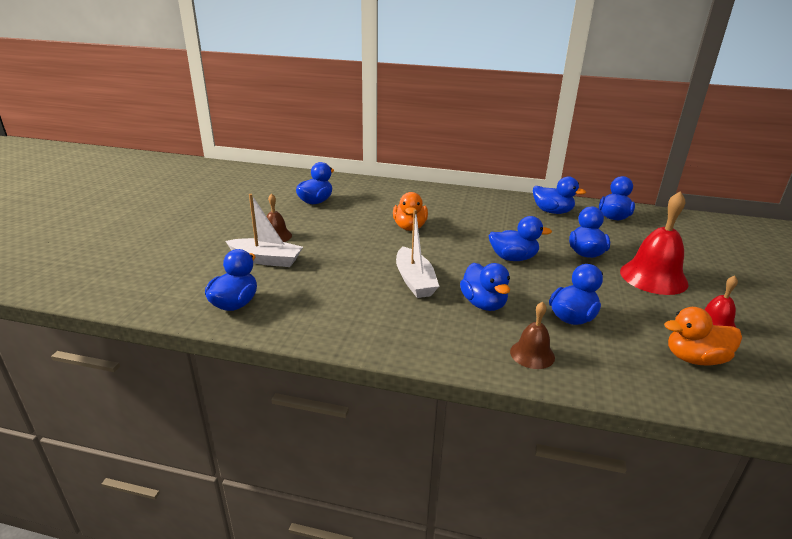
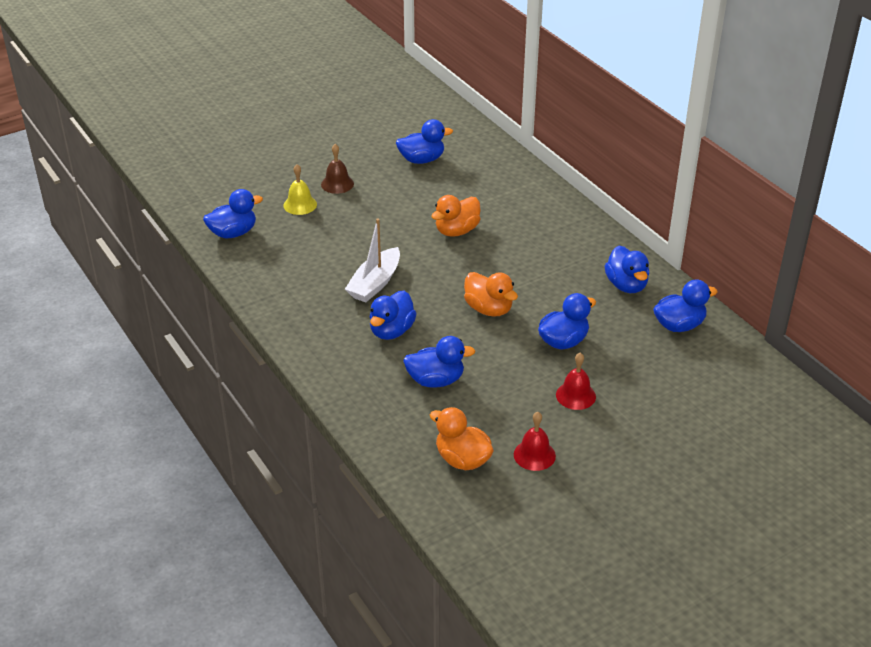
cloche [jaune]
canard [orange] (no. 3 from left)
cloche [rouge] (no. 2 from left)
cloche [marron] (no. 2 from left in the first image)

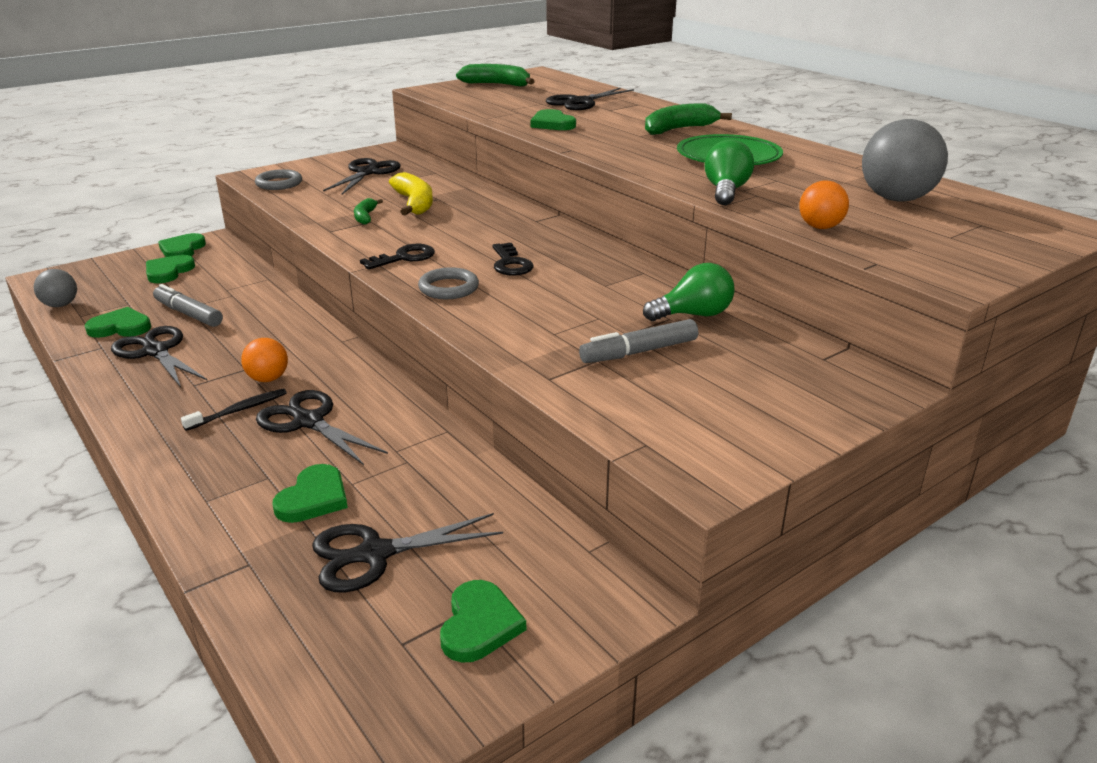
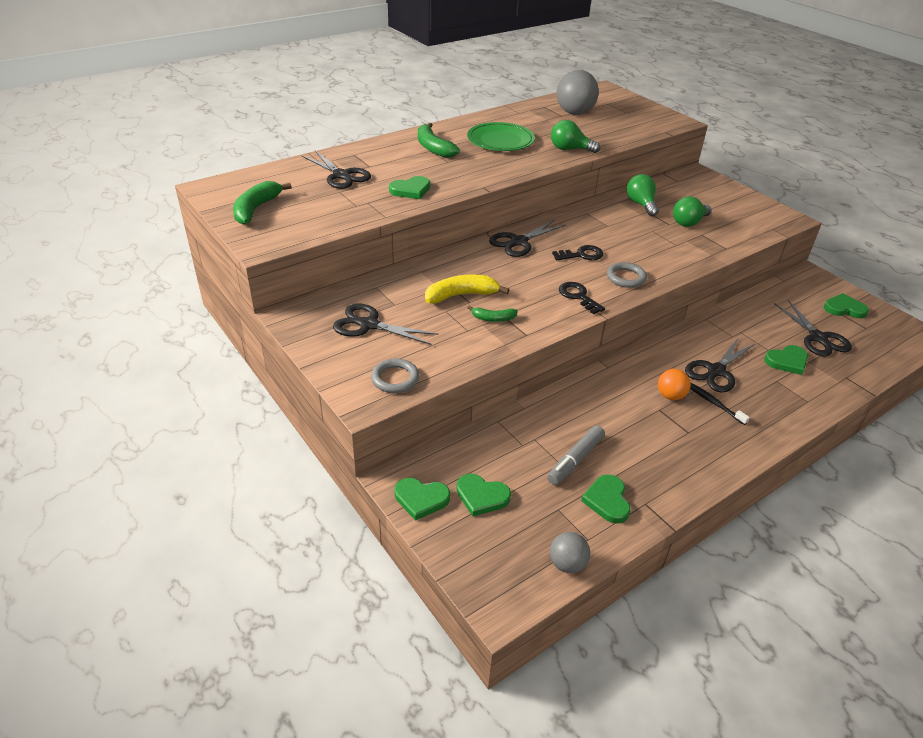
ciseaux [noir] (no. 3 from left)
ampoule [vert] (no. 3 from left)
cœur [vert] (no. 5 from left)
balle [orange] (no. 2 from left in the first image)

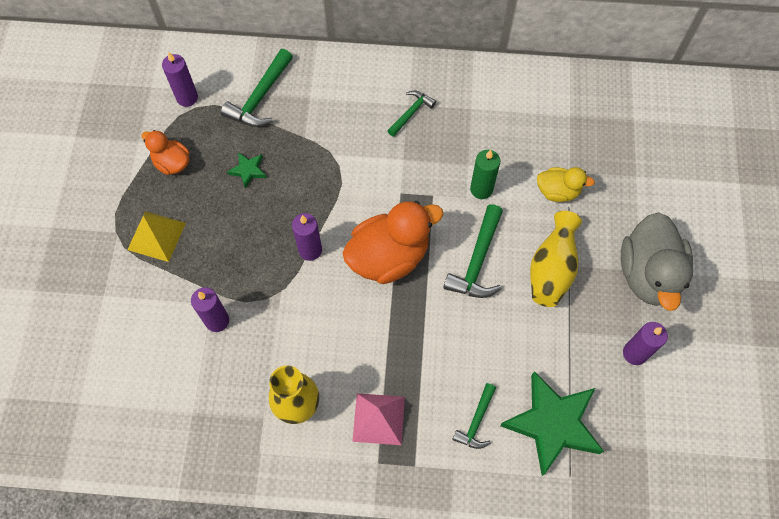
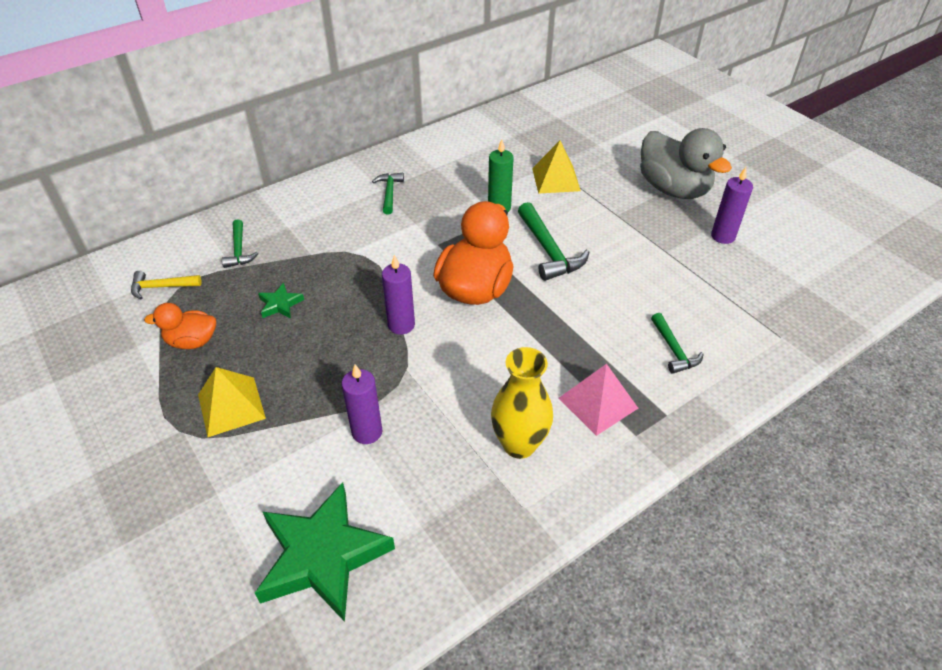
marteau [jaune]
marteau [vert] (no. 1 from left)
étoile [vert] (no. 2 from left)
pyramide [jaune] (no. 2 from left)
vase [jaune] (no. 2 from left in the first image)

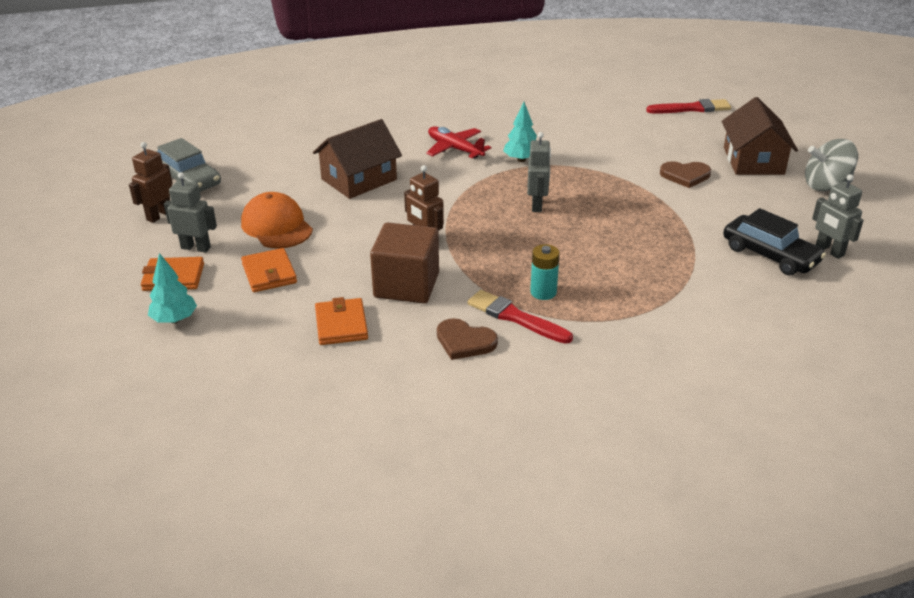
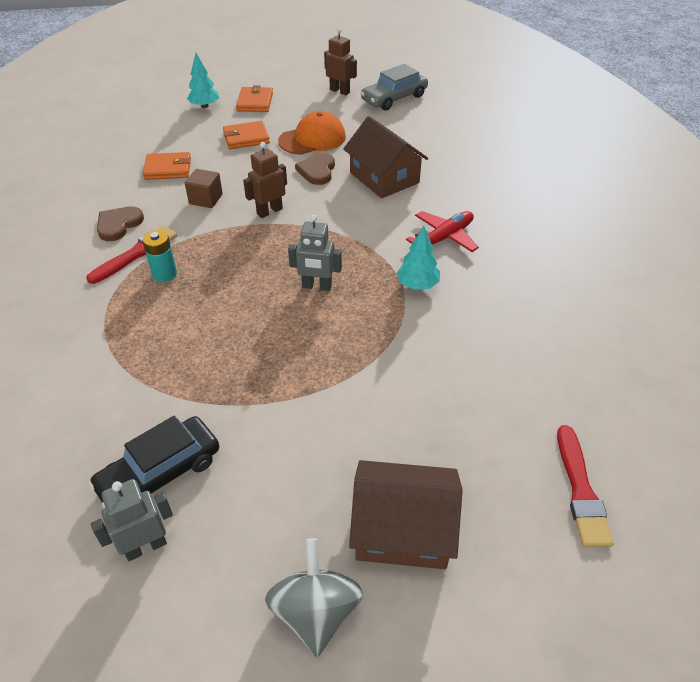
cube [marron]
cœur [marron] (no. 2 from left)
robot [gris] (no. 1 from left in the first image)

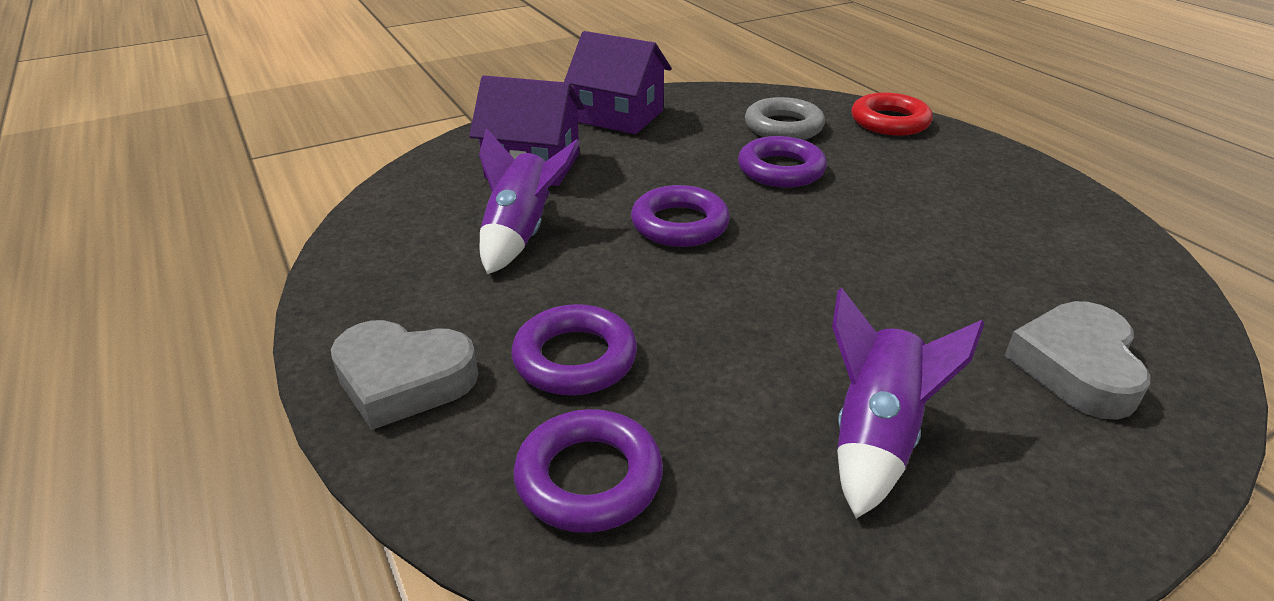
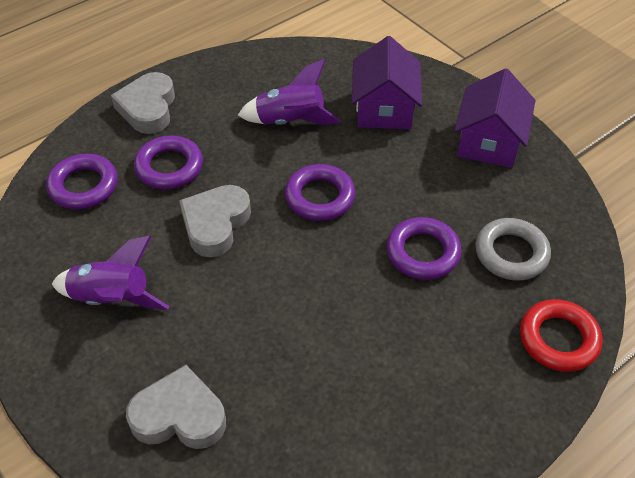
cœur [gris] (no. 3 from left)

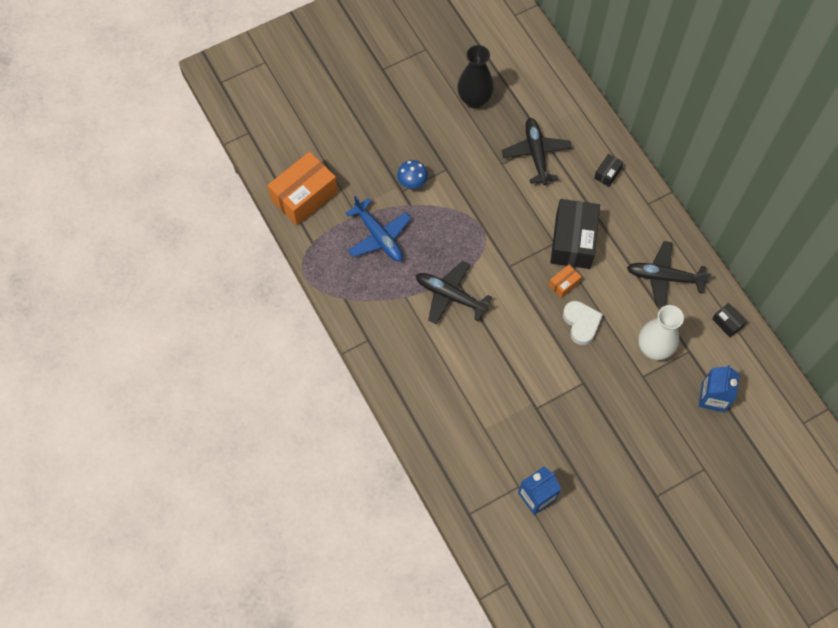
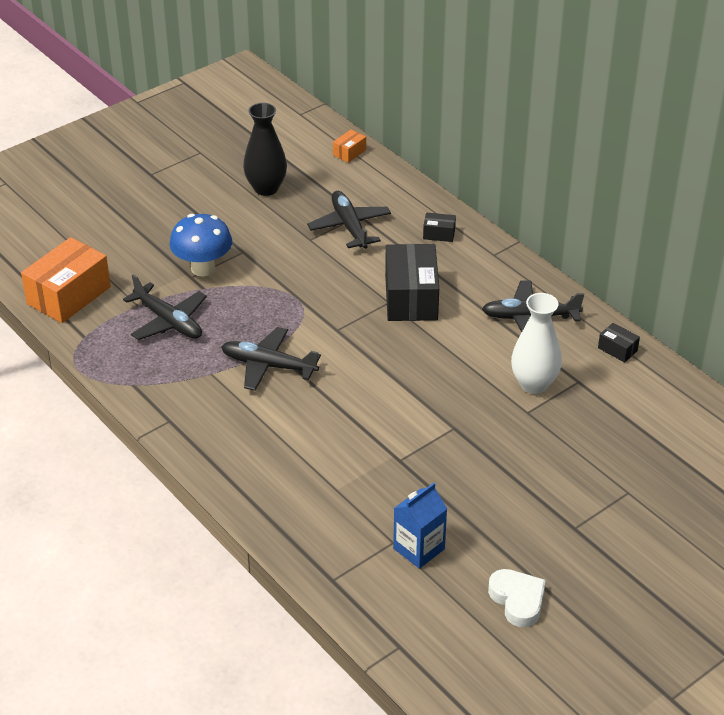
avion [noir] (no. 1 from left)
champignon [bleu]
boîte [orange] (no. 2 from left)
boîte [noir] (no. 2 from left)
cœur [blanc]
brique de lait [bleu] (no. 2 from left in the first image)

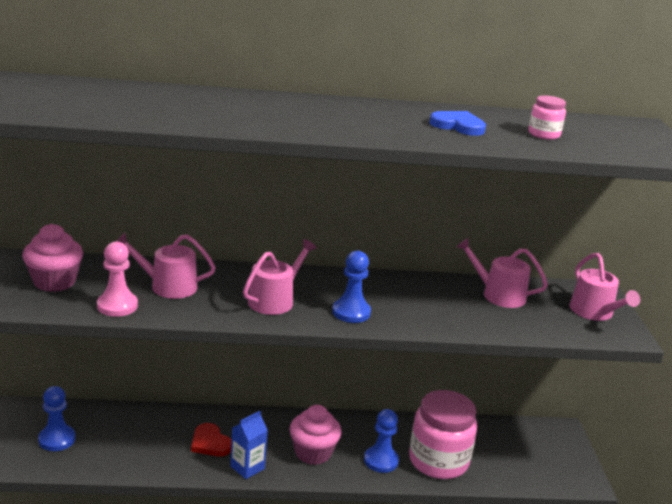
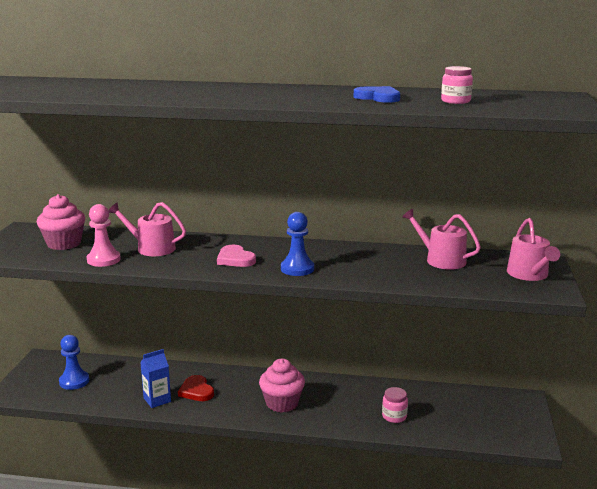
brique de lait [bleu]
cœur [rose]
bocal [rose] (no. 1 from left)
pion [bleu] (no. 3 from left in the first image)

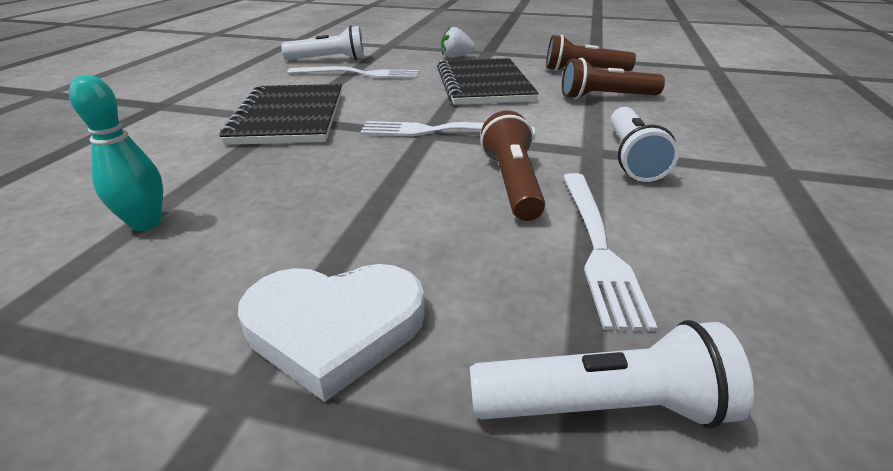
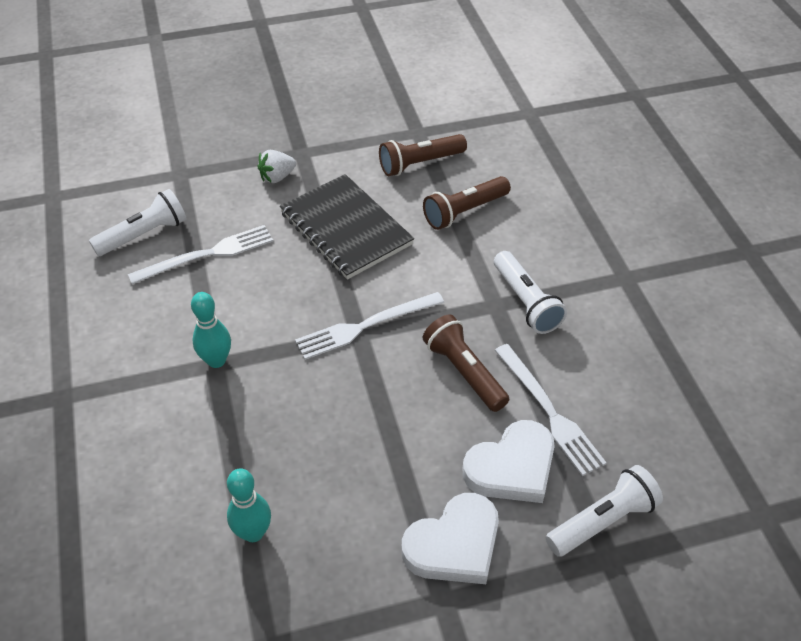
quille [turquoise] (no. 1 from left)
cœur [blanc] (no. 2 from left)

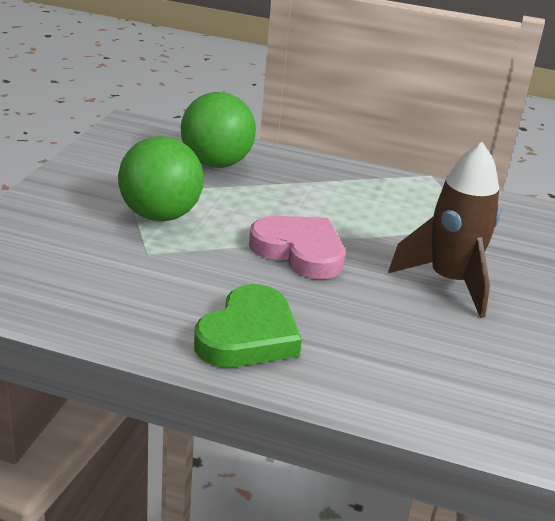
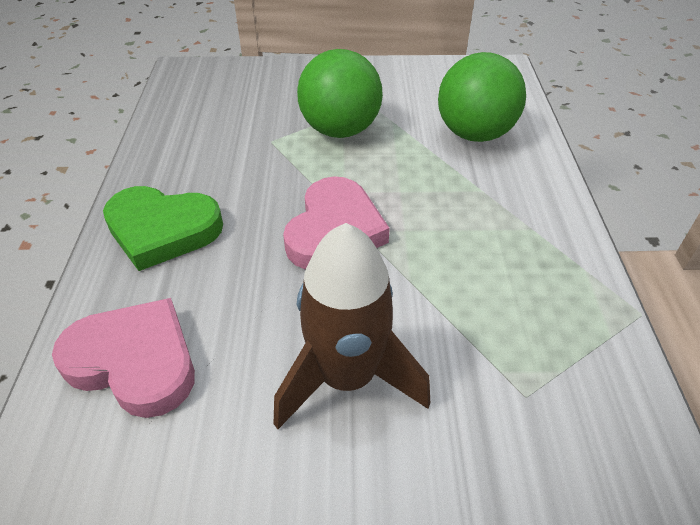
cœur [rose] (no. 1 from left)

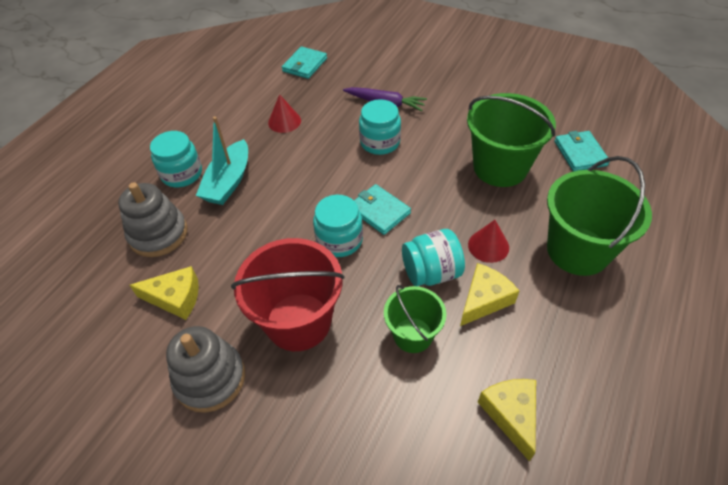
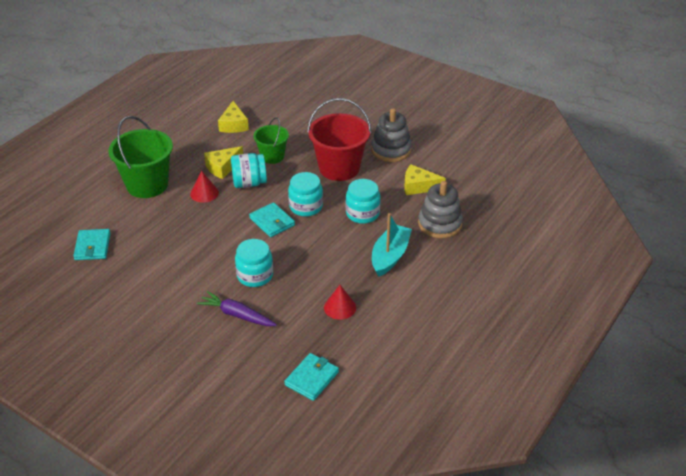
bocal [turquoise] (no. 4 from left)
seau [vert] (no. 2 from left in the first image)

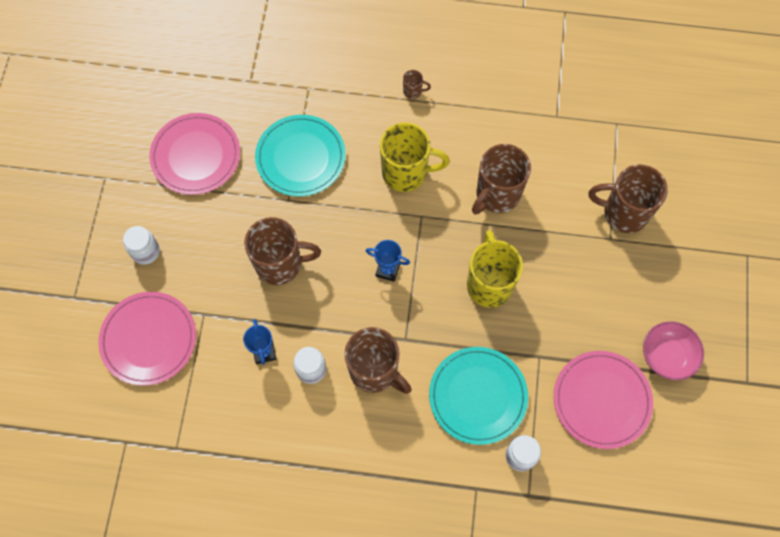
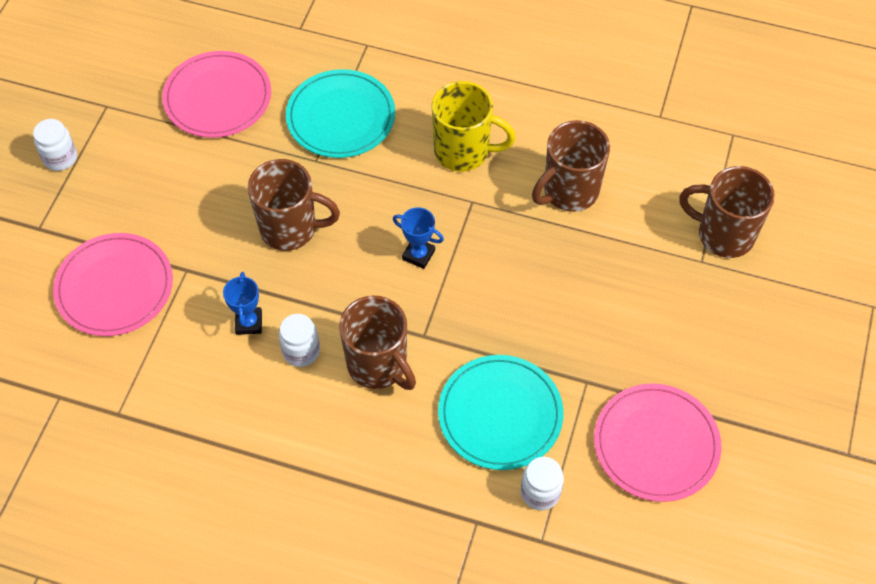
bocal [blanc] (no. 1 from left)
tasse [marron] (no. 3 from left in the first image)
tasse [jaune] (no. 2 from left in the first image)
bol [rose]

